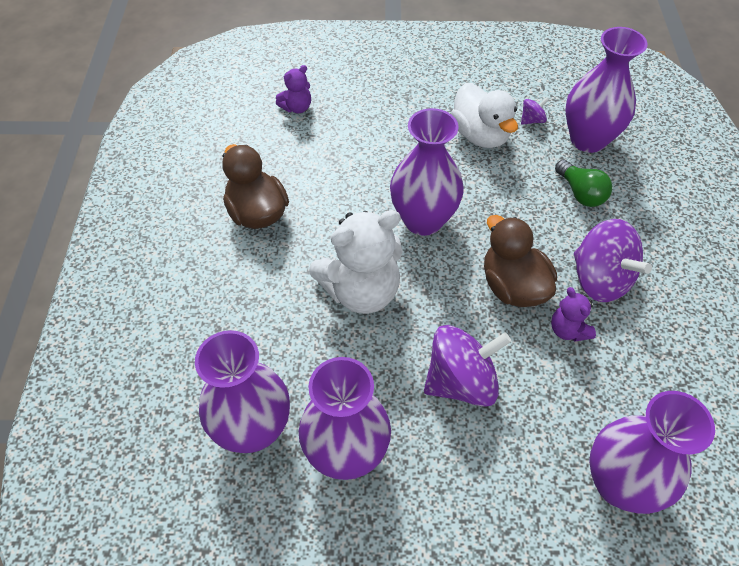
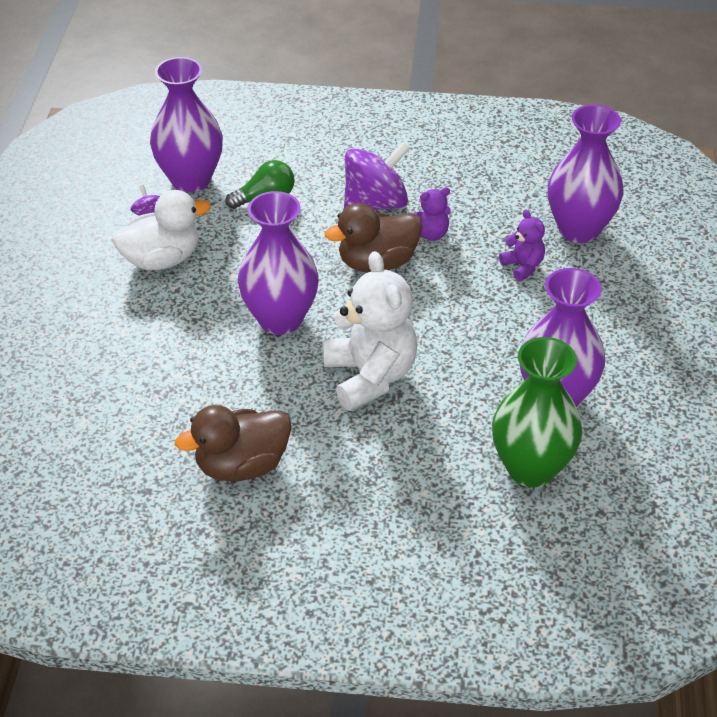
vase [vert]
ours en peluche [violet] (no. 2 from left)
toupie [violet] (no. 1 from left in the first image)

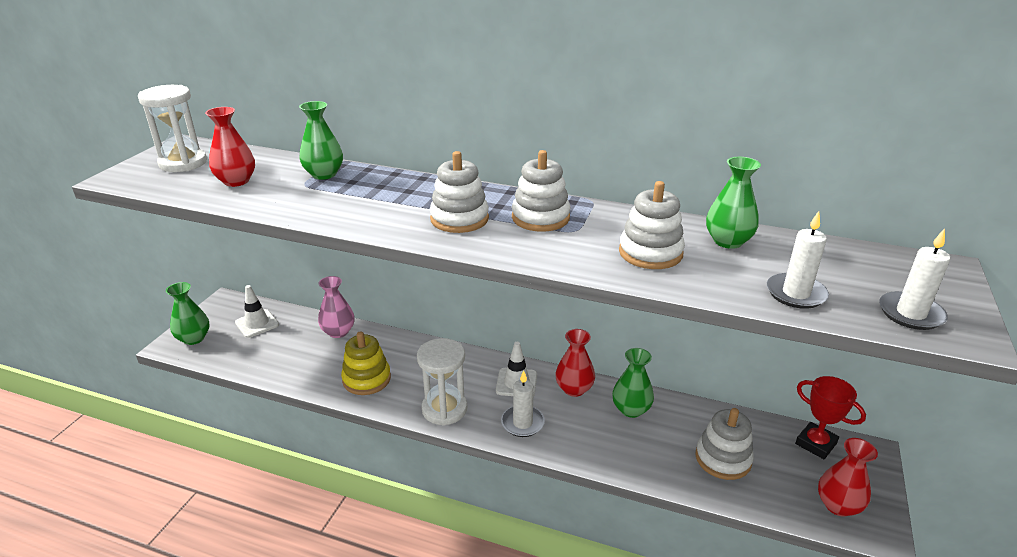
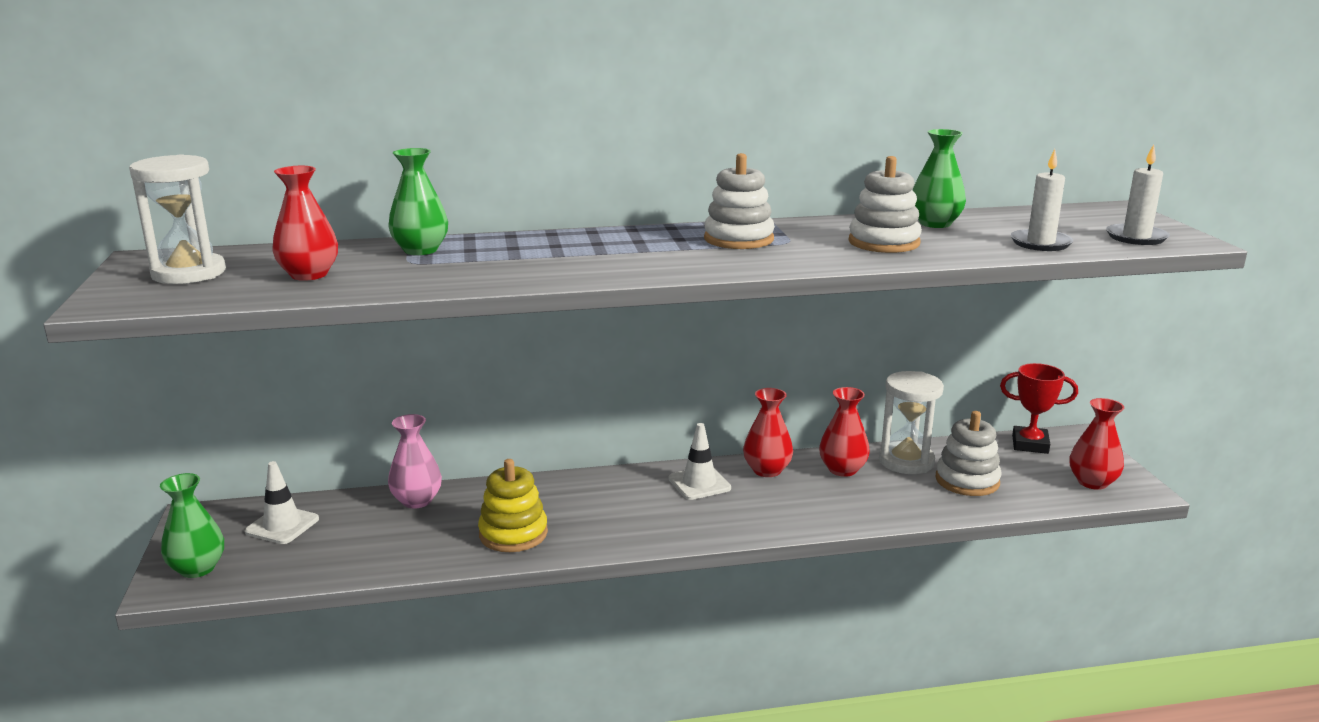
vase [rouge] (no. 3 from left)
sablier [blanc] (no. 2 from left)
jouet à empiler [blanc] (no. 1 from left in the first image)
bougie [blanc] (no. 1 from left in the first image)

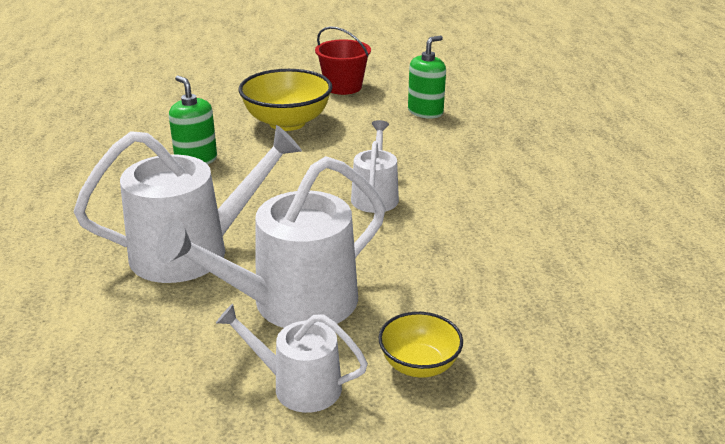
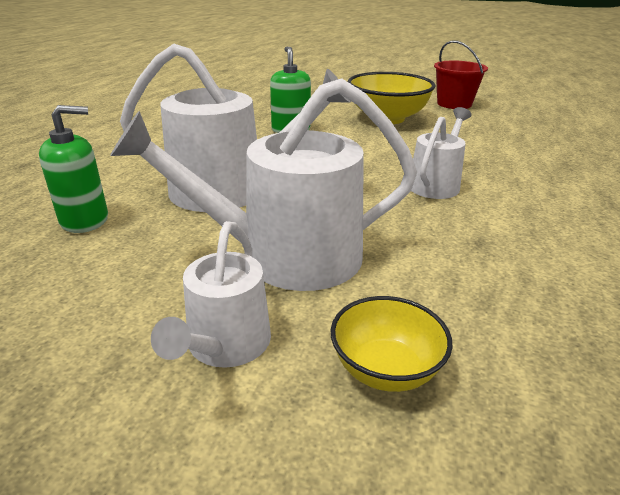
distributeur de savon [vert] (no. 1 from left)
arrosoir [blanc] (no. 1 from left)

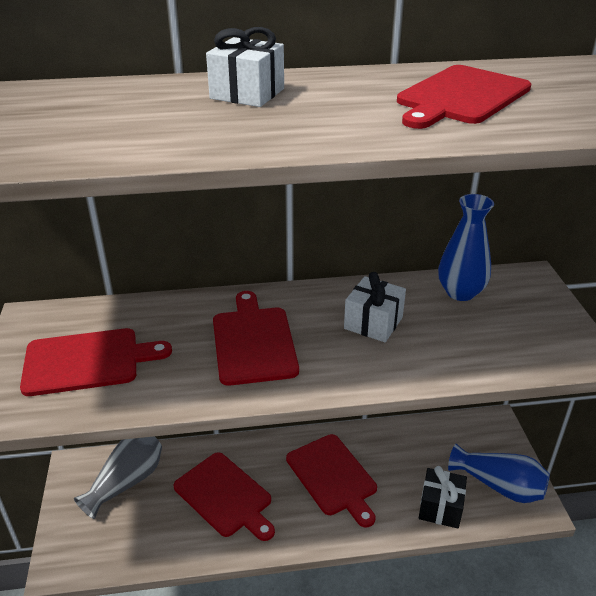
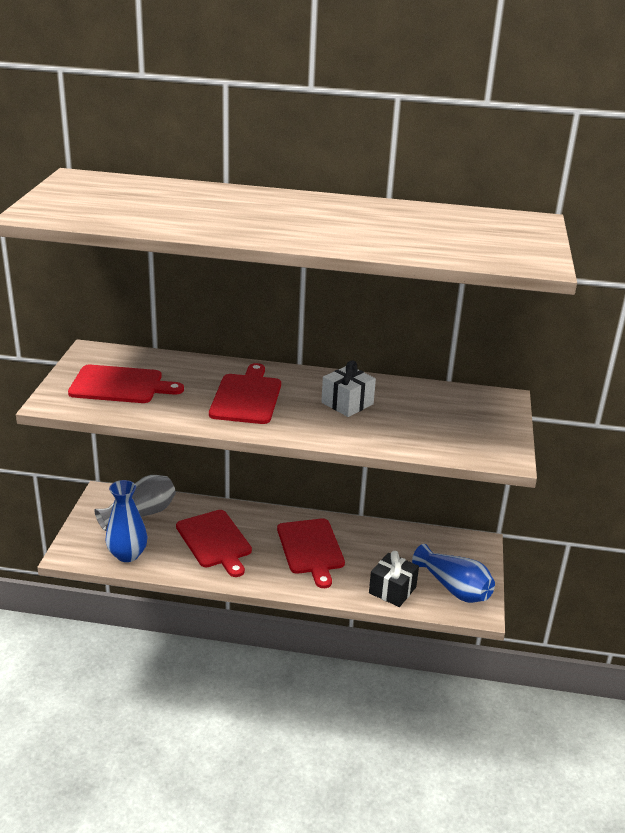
vase [bleu] (no. 1 from left)
cadeau [blanc] (no. 1 from left in the first image)
planche à découper [rouge] (no. 5 from left in the first image)

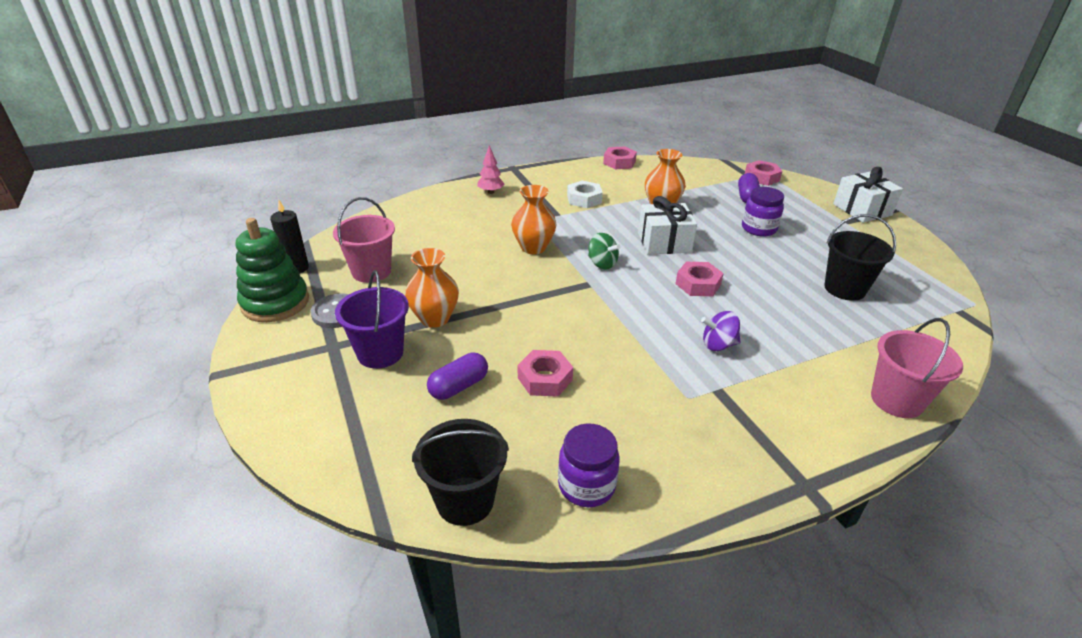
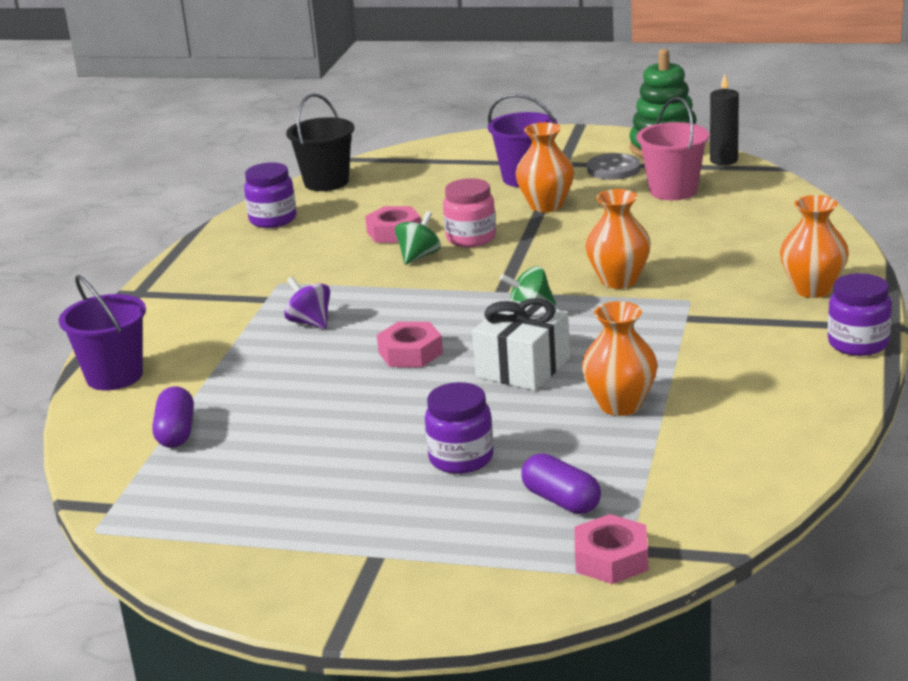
seau [violet] (no. 1 from left)
gélule [violet] (no. 1 from left)
toupie [violet]
toupie [vert] (no. 1 from left)
bocal [rose]
vase [orange] (no. 4 from left)
bocal [violet] (no. 3 from left)
écrou [blanc]
écrou [rose] (no. 2 from left in the first image)
seau [noir] (no. 2 from left in the first image)
cadeau [blanc] (no. 2 from left in the first image)

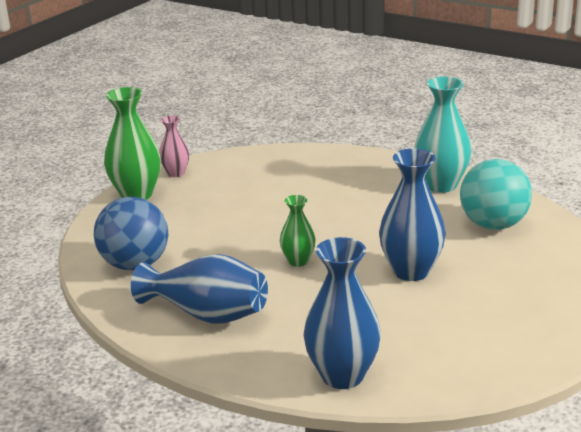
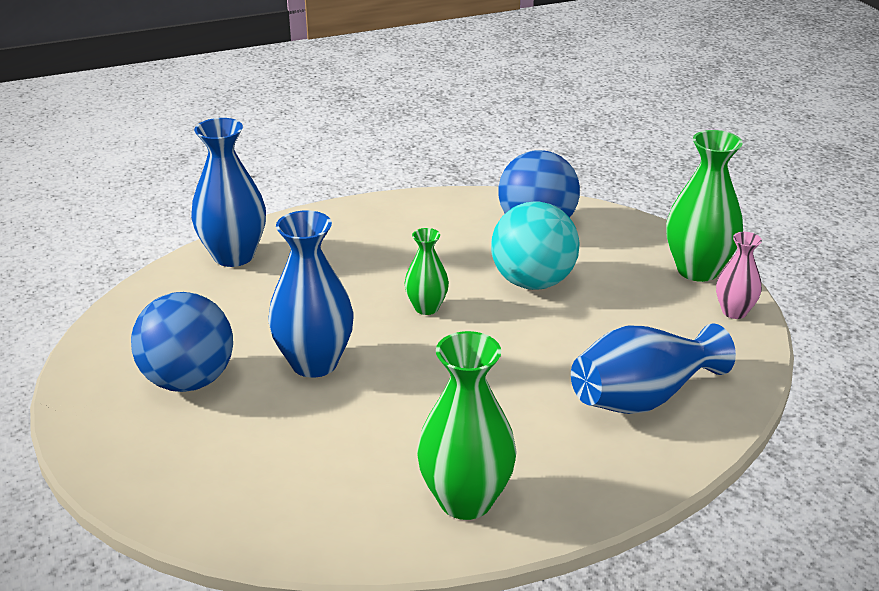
balle [bleu] (no. 1 from left)
vase [vert] (no. 2 from left)
balle [turquoise]
vase [bleu] (no. 3 from left)

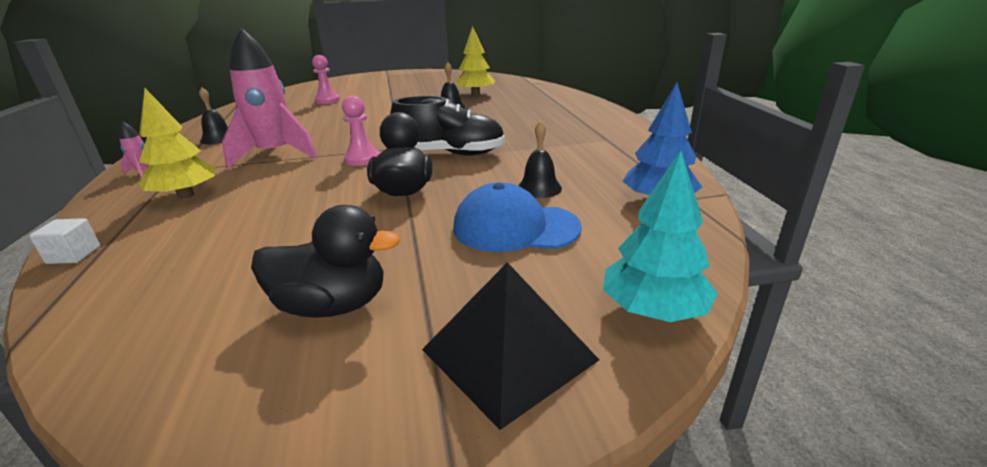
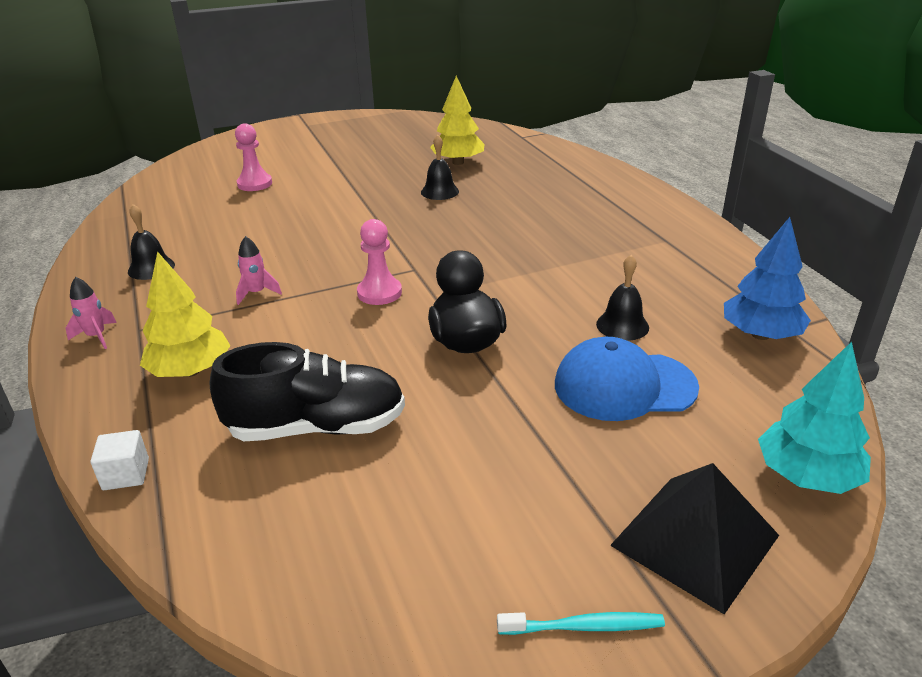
chaussure [noir]
fusée [rose] (no. 2 from left)
brosse à dents [turquoise]
canard [noir] (no. 1 from left in the first image)

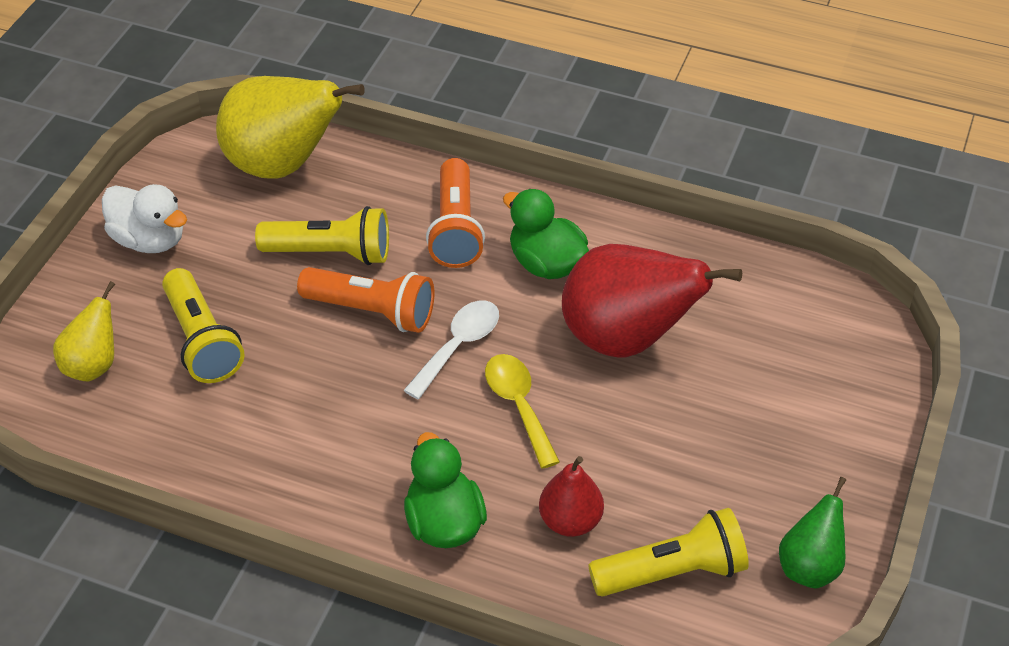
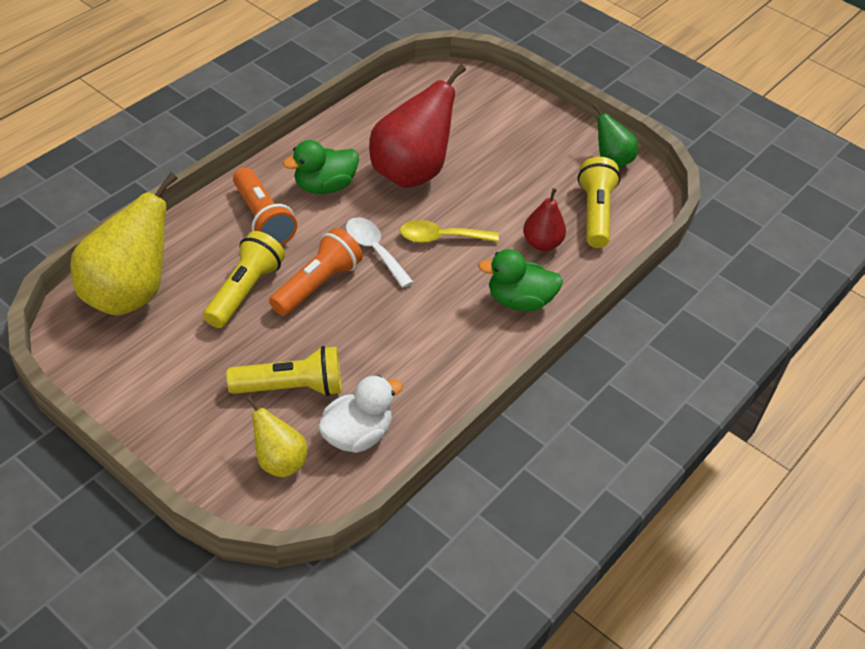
lampe de poche [orange] (no. 1 from left)
canard [blanc]

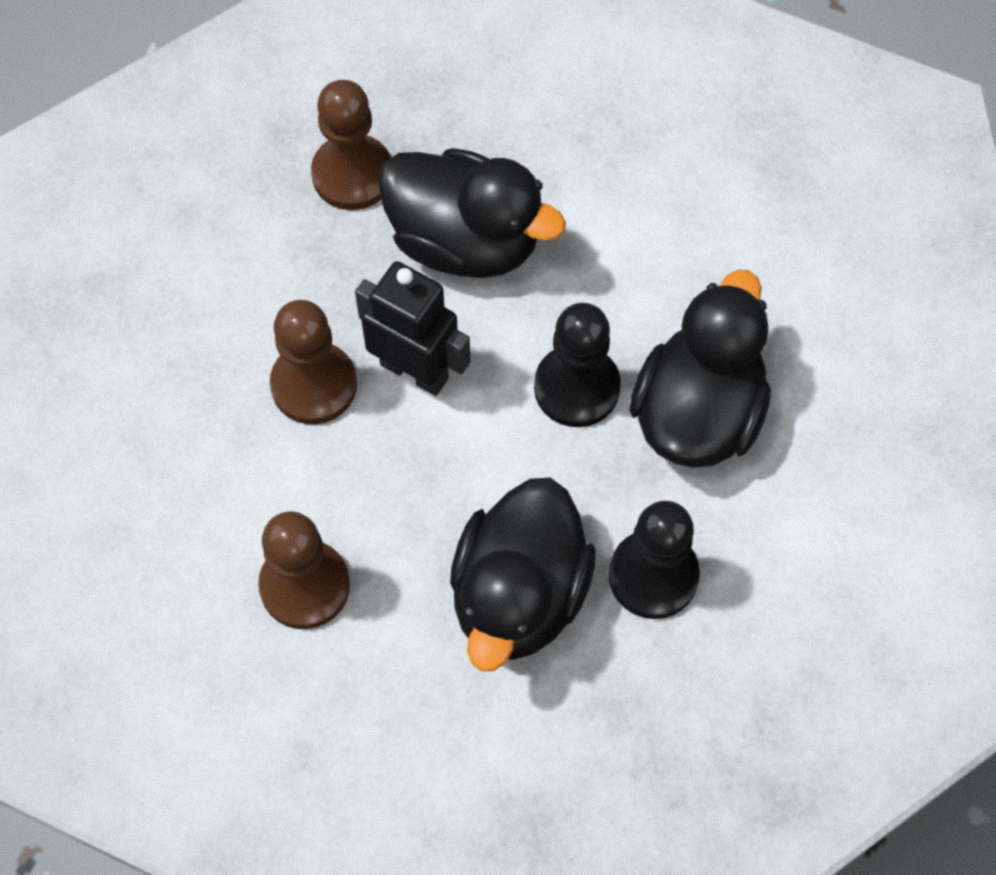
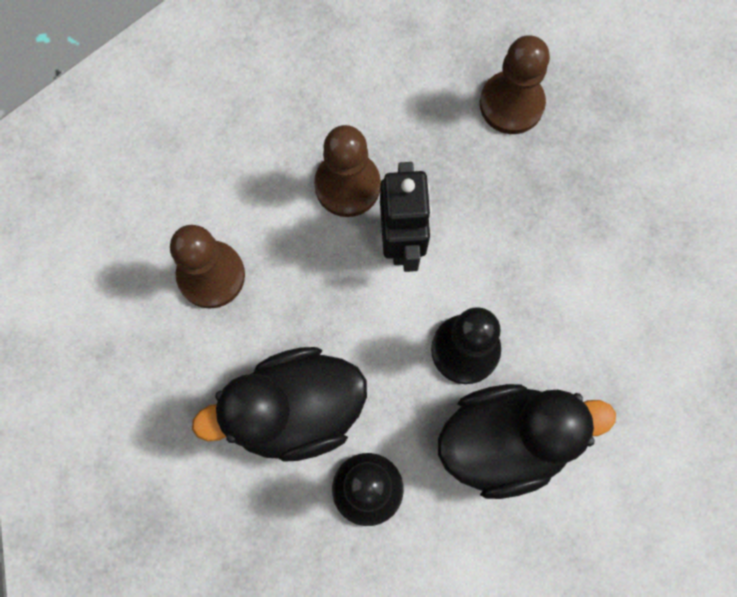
canard [noir] (no. 1 from left in the first image)

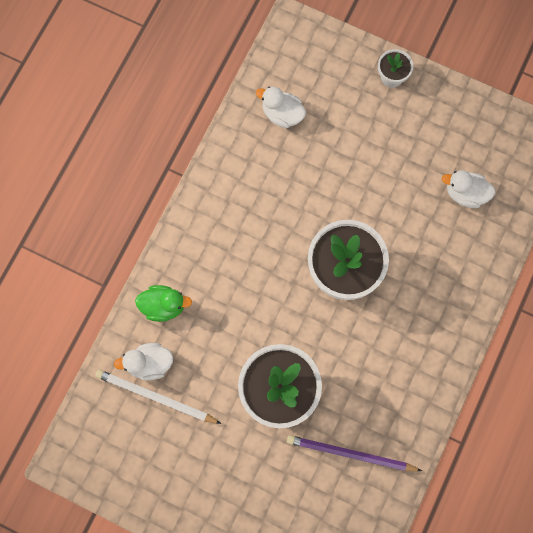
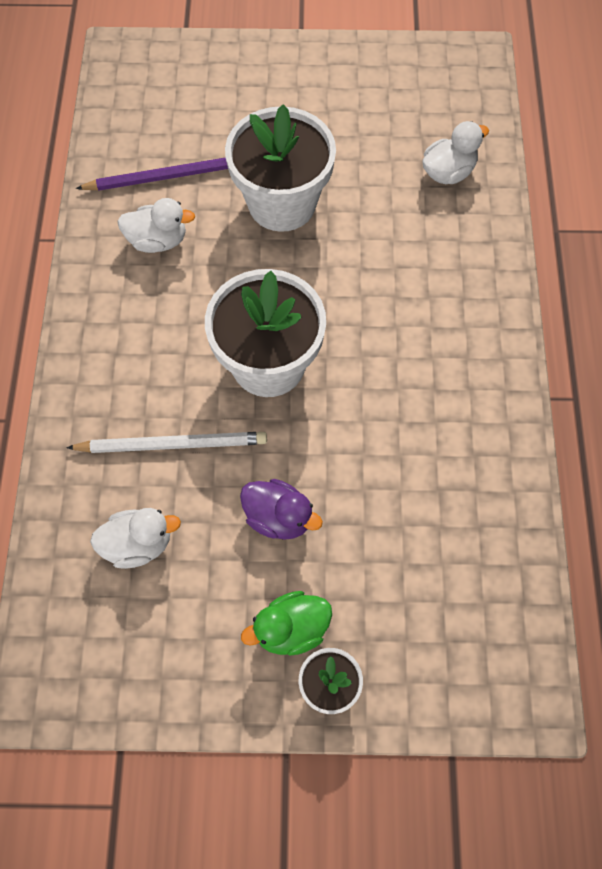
crayon [blanc]
canard [blanc] (no. 2 from left)
canard [violet]
canard [vert]

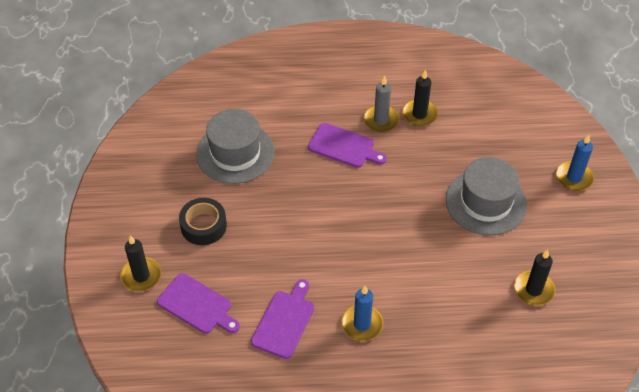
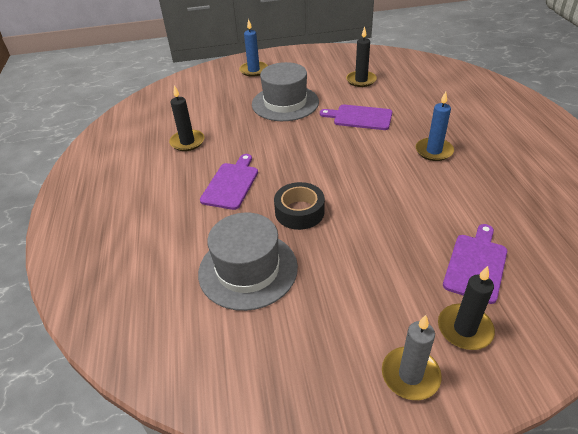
ruban adhésif [noir]
planche à découper [violet] (no. 2 from left)
bougie [gris]

